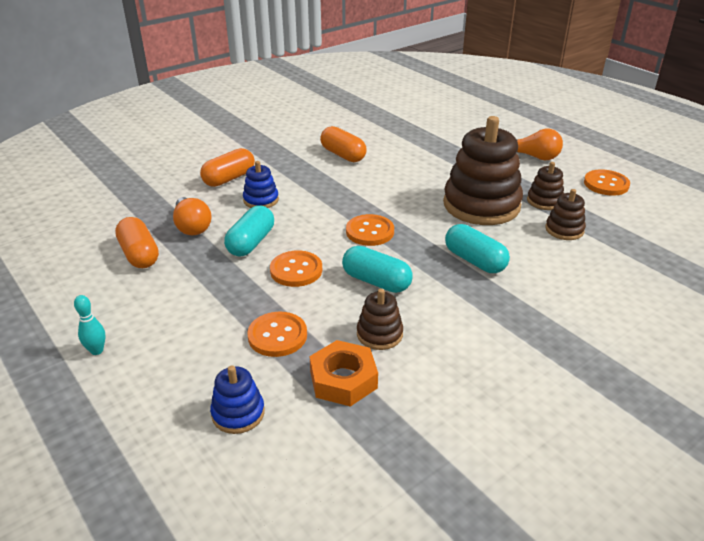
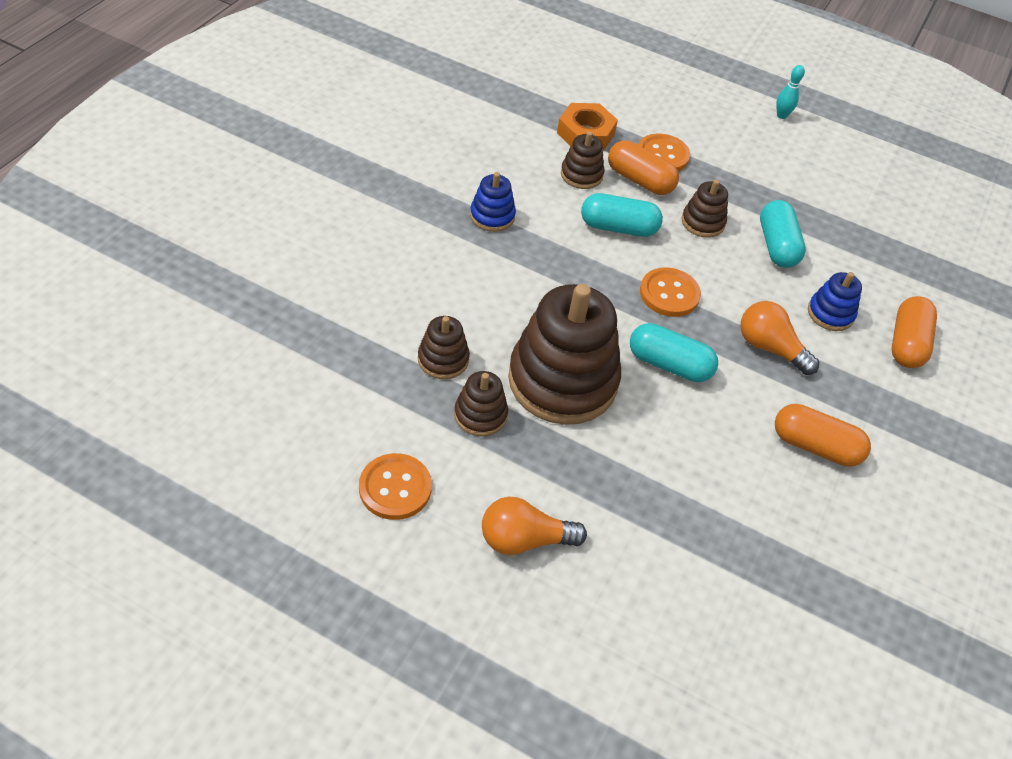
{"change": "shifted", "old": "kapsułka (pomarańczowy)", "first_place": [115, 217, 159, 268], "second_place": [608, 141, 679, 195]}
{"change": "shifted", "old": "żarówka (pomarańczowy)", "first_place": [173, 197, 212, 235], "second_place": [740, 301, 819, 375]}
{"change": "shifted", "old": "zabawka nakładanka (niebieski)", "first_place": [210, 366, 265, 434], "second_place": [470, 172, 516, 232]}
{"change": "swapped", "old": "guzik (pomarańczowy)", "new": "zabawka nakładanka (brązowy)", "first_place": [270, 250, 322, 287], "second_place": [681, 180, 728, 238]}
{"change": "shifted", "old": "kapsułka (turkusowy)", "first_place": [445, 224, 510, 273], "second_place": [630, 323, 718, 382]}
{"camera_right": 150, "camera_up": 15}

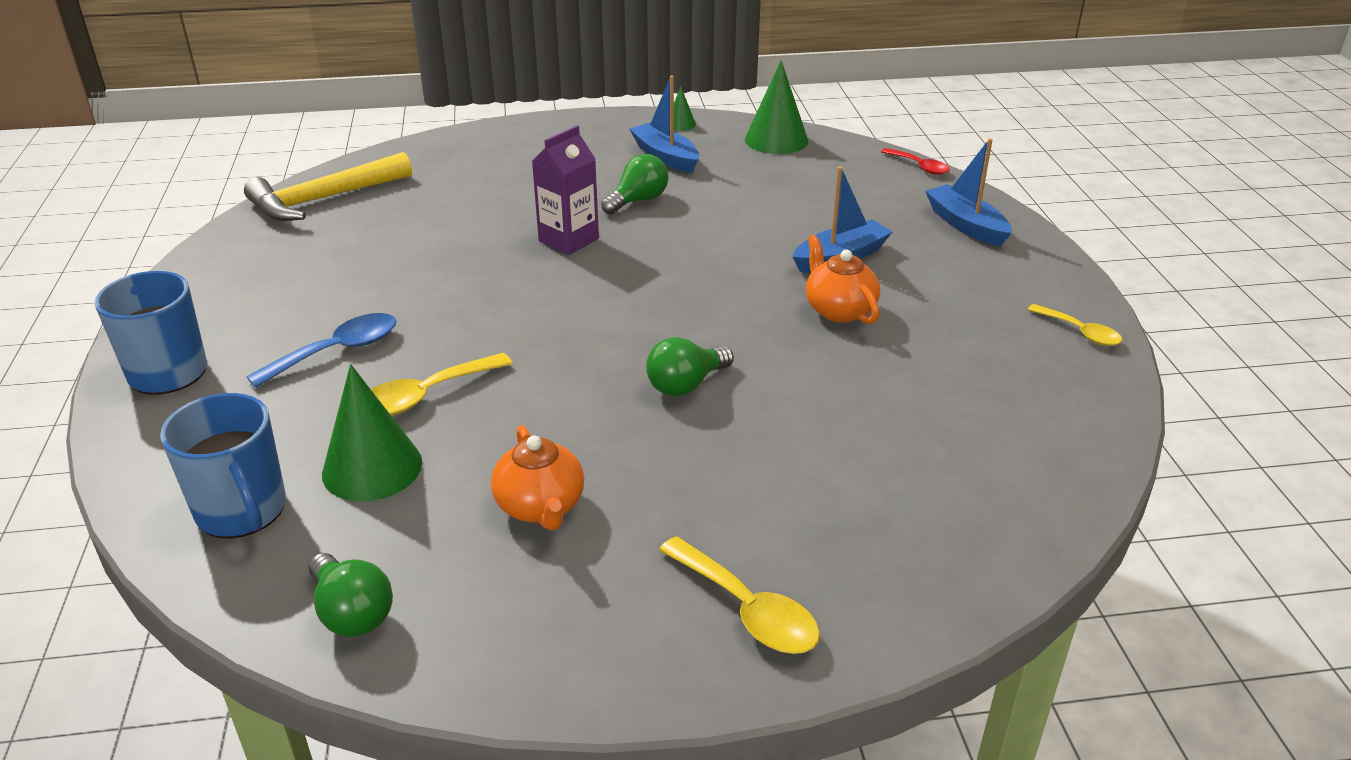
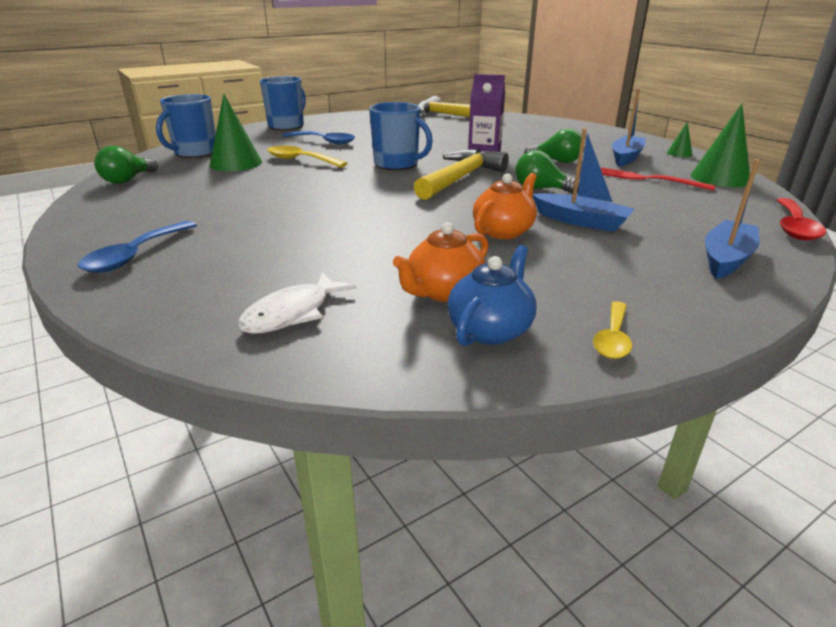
{"change": "shifted", "old": "imbryk (pomarańczowy)", "first_place": [491, 425, 584, 530], "second_place": [393, 222, 489, 302]}
{"change": "shifted", "old": "żarówka (zielony)", "first_place": [646, 337, 734, 397], "second_place": [515, 150, 580, 194]}
{"change": "repainted", "old": "łyżka (żółty)", "new": "łyżka (niebieski)", "first_place": [659, 536, 820, 654], "second_place": [78, 221, 197, 273]}
{"change": "scaled", "old": "łyżka (czerwony)", "first_place": [881, 148, 950, 175], "second_place": [777, 198, 826, 241], "factor": 1.52}
{"change": "new", "new": "ryba (biały)", "second_place": [238, 272, 356, 334]}
{"change": "new", "new": "kubek (niebieski)", "second_place": [369, 102, 433, 170]}
{"change": "new", "new": "młotek (żółty)", "second_place": [414, 149, 509, 200]}
{"change": "new", "new": "imbryk (niebieski)", "second_place": [447, 245, 537, 346]}
{"change": "new", "new": "widelec (czerwony)", "second_place": [601, 167, 716, 191]}
{"camera_right": 65, "camera_up": -5}

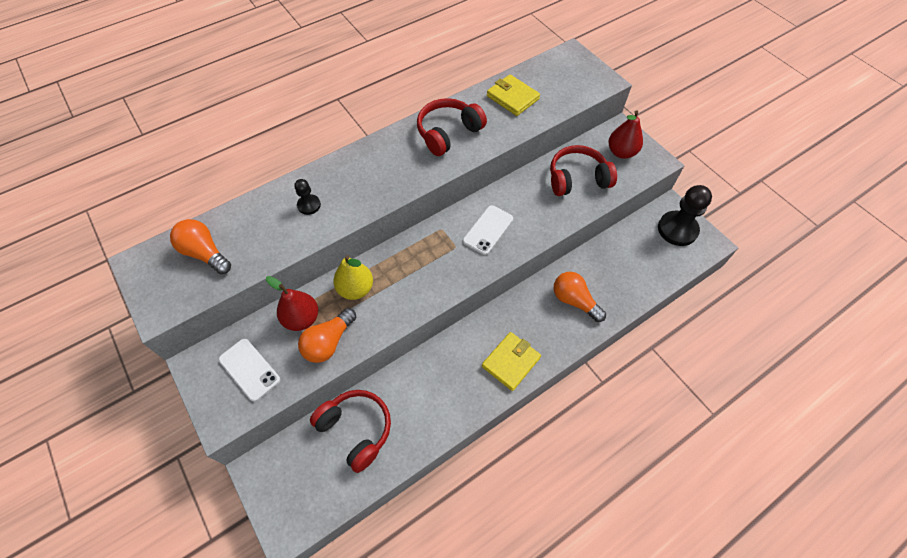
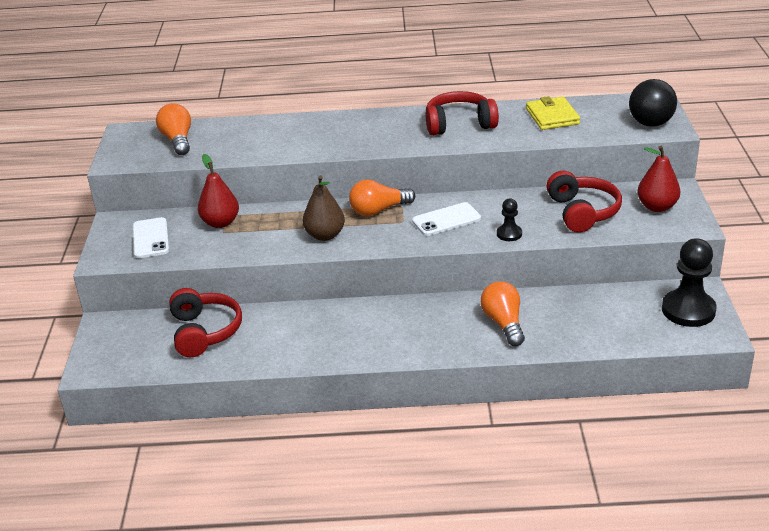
{"change": "shifted", "old": "pionek (czarny)", "first_place": [294, 179, 321, 215], "second_place": [497, 199, 522, 241]}
{"change": "shifted", "old": "żarówka (pomarańczowy)", "first_place": [298, 308, 356, 363], "second_place": [349, 179, 415, 216]}
{"change": "gone", "old": "gruszka (żółty)", "first_place": [333, 255, 373, 300]}
{"change": "gone", "old": "portfel (żółty)", "first_place": [482, 332, 541, 391]}
{"change": "rotated", "old": "słuchawki (czerwony)", "first_place": [550, 145, 617, 196], "second_place": [546, 171, 622, 233], "degrees": 60}
{"change": "new", "new": "gruszka (brązowy)", "second_place": [303, 175, 345, 241]}
{"change": "new", "new": "piłka (czarny)", "second_place": [629, 79, 677, 127]}
{"camera_right": 35, "camera_up": -25}

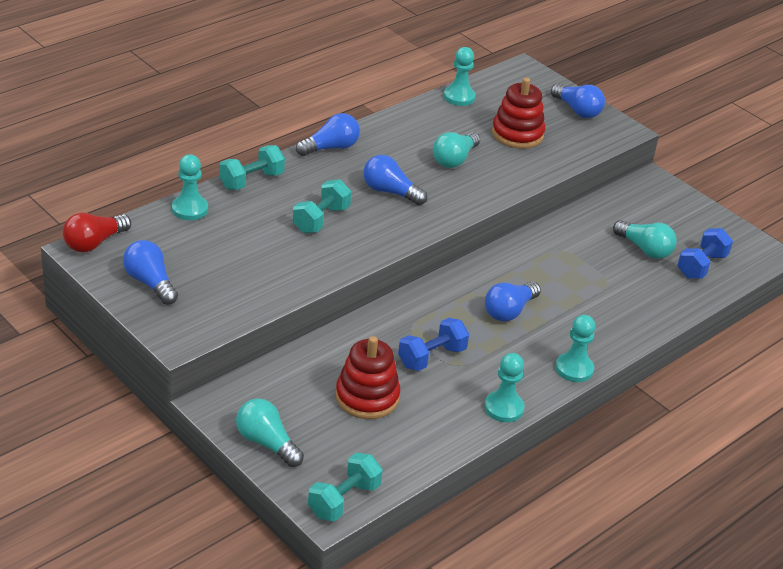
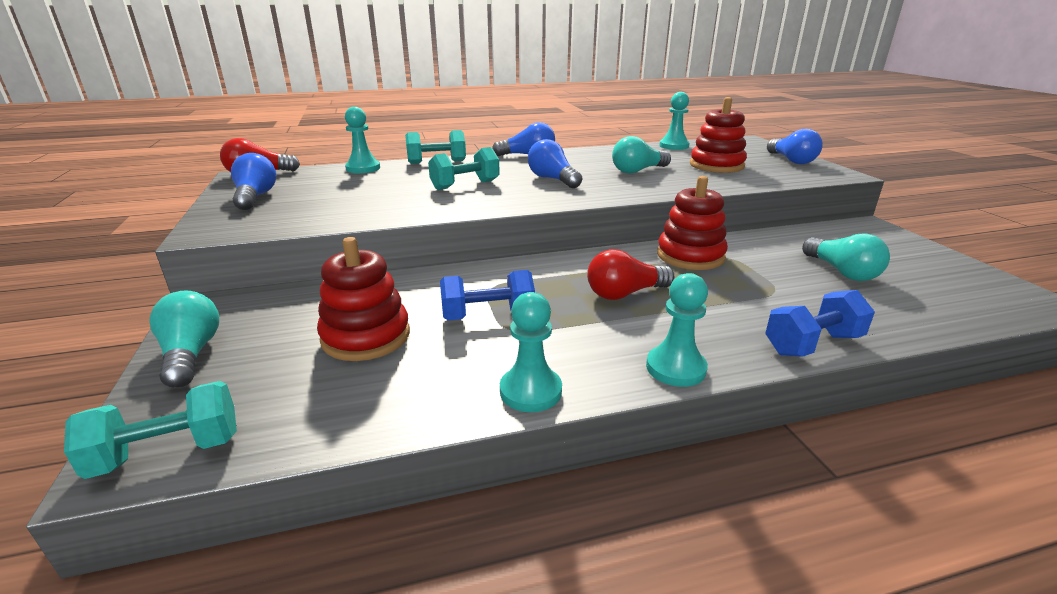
{"change": "repainted", "old": "żarówka (niebieski)", "new": "żarówka (czerwony)", "first_place": [485, 282, 541, 321], "second_place": [587, 249, 674, 300]}
{"change": "shifted", "old": "hantel (niebieski)", "first_place": [677, 228, 733, 279], "second_place": [765, 290, 875, 357]}
{"change": "new", "new": "zabawka nakładanka (czerwony)", "second_place": [657, 176, 728, 270]}
{"camera_right": 30, "camera_up": -10}

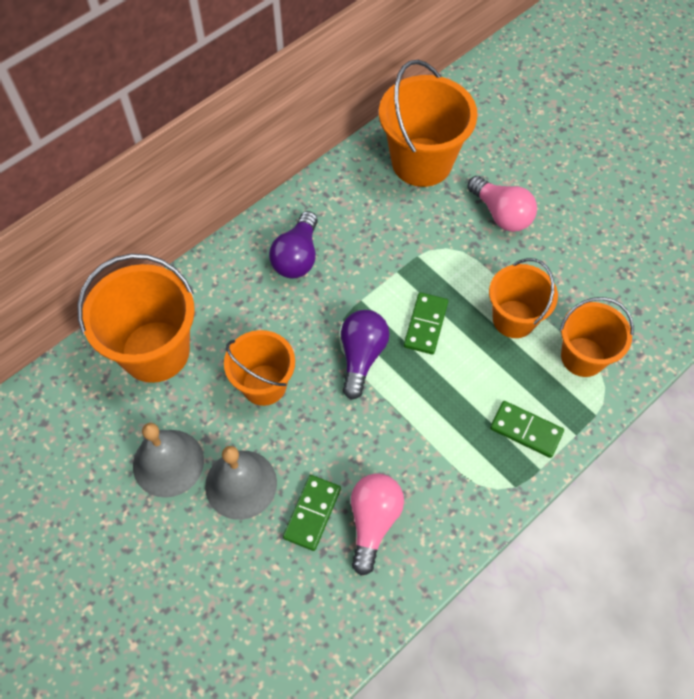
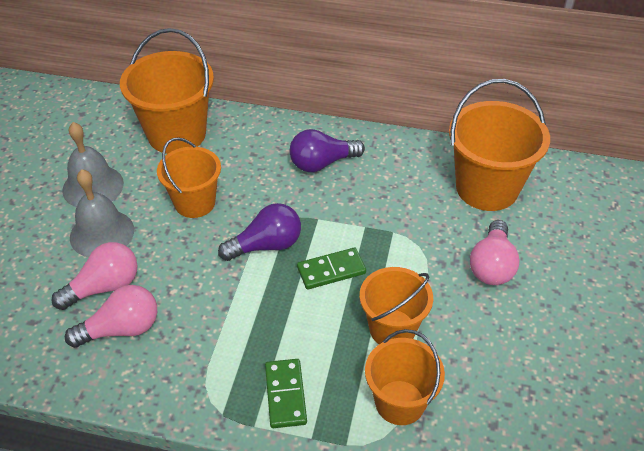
{"change": "swapped", "old": "kostka domina (zielony)", "new": "żarówka (różowy)", "first_place": [283, 475, 341, 551], "second_place": [52, 242, 138, 310]}
{"camera_right": 55, "camera_up": -15}

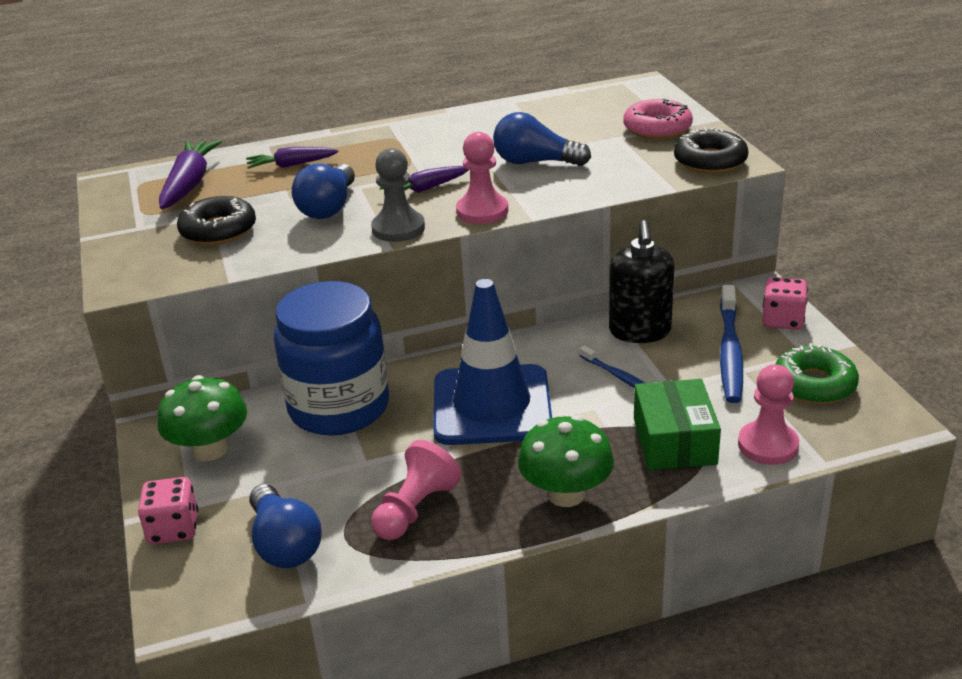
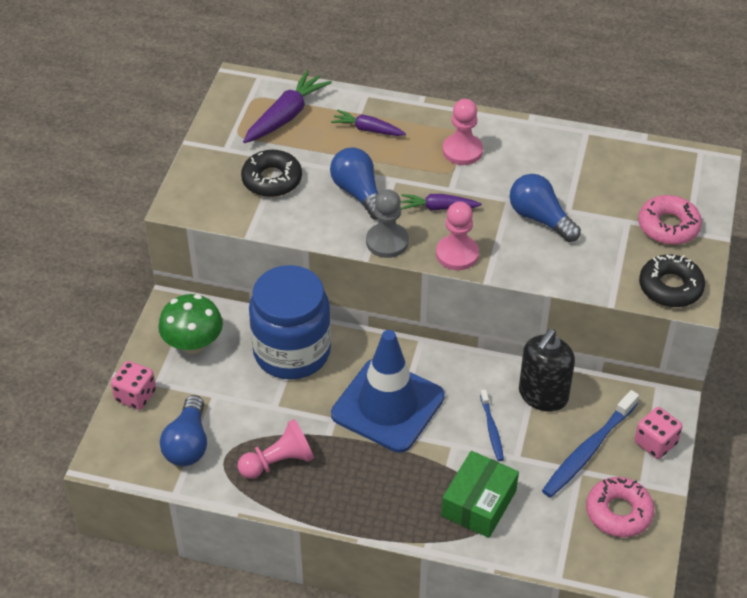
{"change": "rotated", "old": "żarówka (niebieski)", "first_place": [292, 164, 355, 219], "second_place": [330, 148, 379, 220], "degrees": 105}
{"change": "gone", "old": "grzyb (zielony)", "first_place": [518, 415, 614, 507]}
{"change": "shifted", "old": "pionek (różowy)", "first_place": [738, 364, 799, 465], "second_place": [443, 99, 483, 165]}
{"change": "repainted", "old": "donut (zielony)", "new": "donut (różowy)", "first_place": [775, 343, 859, 404], "second_place": [586, 477, 654, 537]}
{"camera_right": 30, "camera_up": 15}

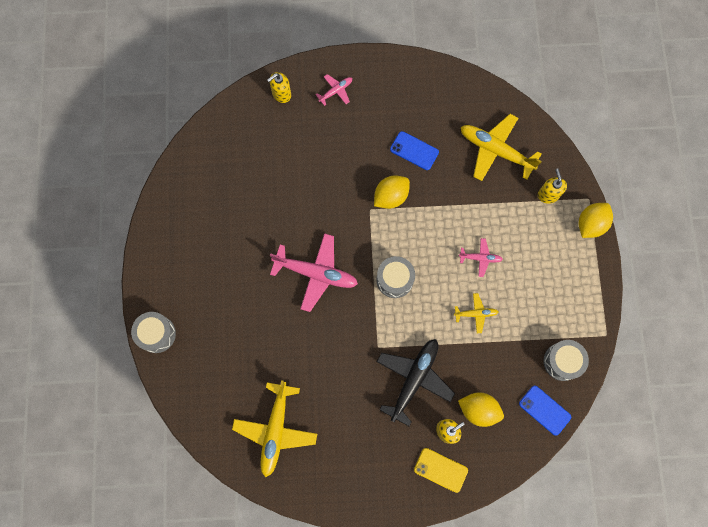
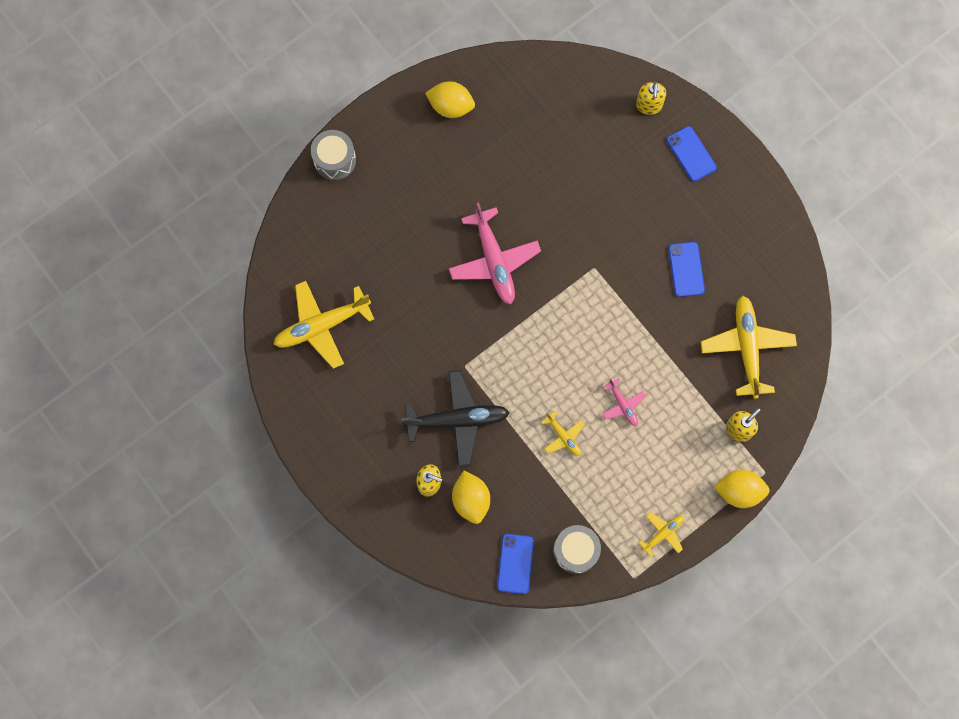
{"change": "rotated", "old": "dozownik mydła (żółty)", "first_place": [267, 72, 291, 103], "second_place": [636, 82, 666, 115], "degrees": -105}
{"change": "swapped", "old": "samolot (różowy)", "new": "telefon (niebieski)", "first_place": [316, 74, 352, 106], "second_place": [667, 126, 717, 181]}
{"change": "shifted", "old": "cytryna (żółty)", "first_place": [374, 175, 410, 209], "second_place": [425, 81, 475, 118]}
{"change": "gone", "old": "bęben (szary)", "first_place": [376, 256, 415, 298]}
{"change": "gone", "old": "telefon (żółty)", "first_place": [414, 448, 468, 493]}
{"change": "new", "new": "samolot (żółty)", "second_place": [638, 512, 684, 557]}
{"camera_right": 55, "camera_up": 0}

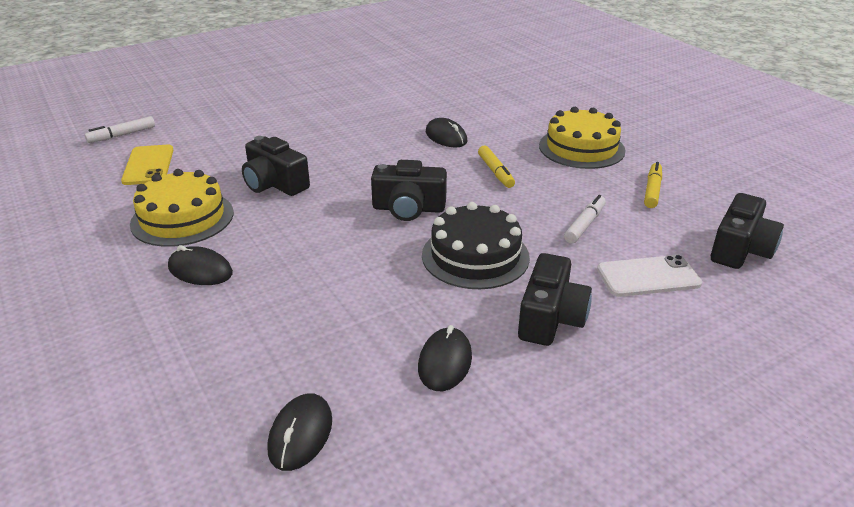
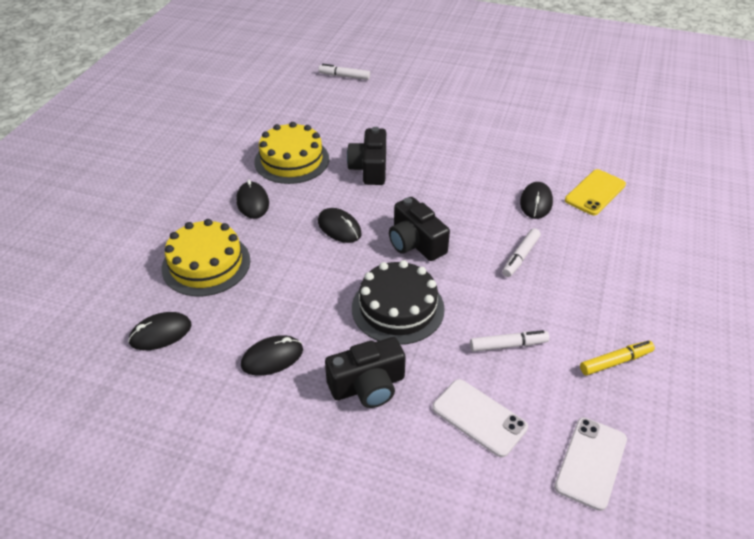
{"change": "shifted", "old": "telefon (żółty)", "first_place": [121, 145, 174, 185], "second_place": [565, 169, 626, 215]}
{"change": "repainted", "old": "flamaster (żółty)", "new": "flamaster (biały)", "first_place": [478, 146, 515, 188], "second_place": [502, 228, 541, 277]}
{"change": "shifted", "old": "tort (żółty)", "first_place": [539, 107, 626, 169], "second_place": [162, 219, 250, 296]}
{"change": "swapped", "old": "aparat fotograficzny (czarny)", "new": "telefon (biały)", "first_place": [711, 193, 784, 269], "second_place": [554, 417, 627, 511]}
{"change": "new", "new": "myszka (czarny)", "second_place": [318, 208, 362, 243]}
{"camera_right": 50, "camera_up": 10}

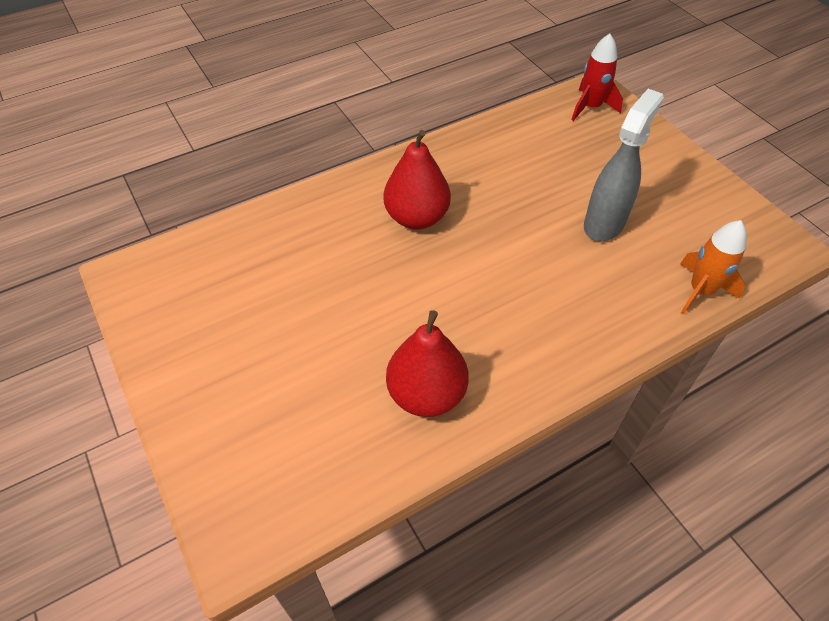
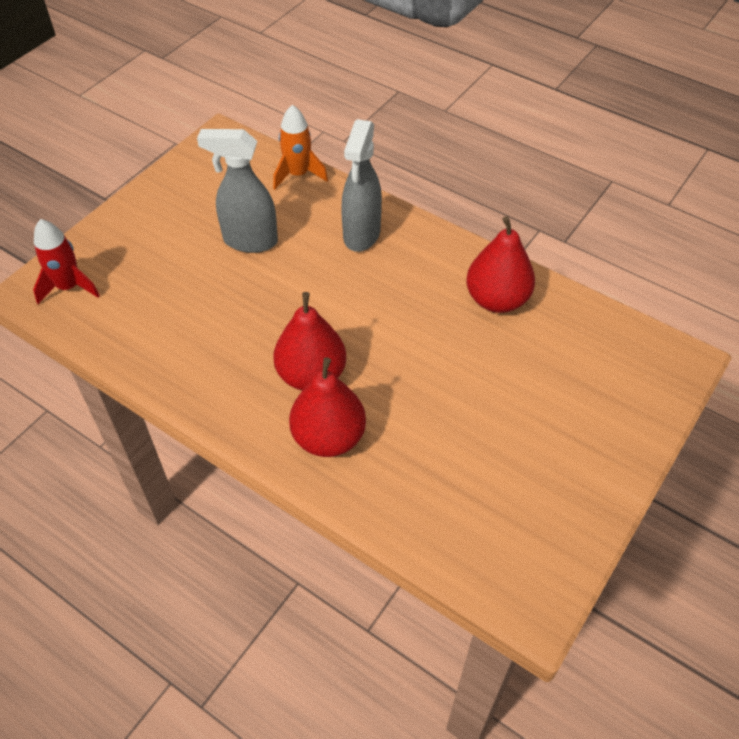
{"change": "new", "new": "gruszka (czerwony)", "second_place": [289, 357, 366, 457]}
{"change": "new", "new": "spryskiwacz (szary)", "second_place": [341, 119, 382, 252]}
{"camera_right": -115, "camera_up": 0}

